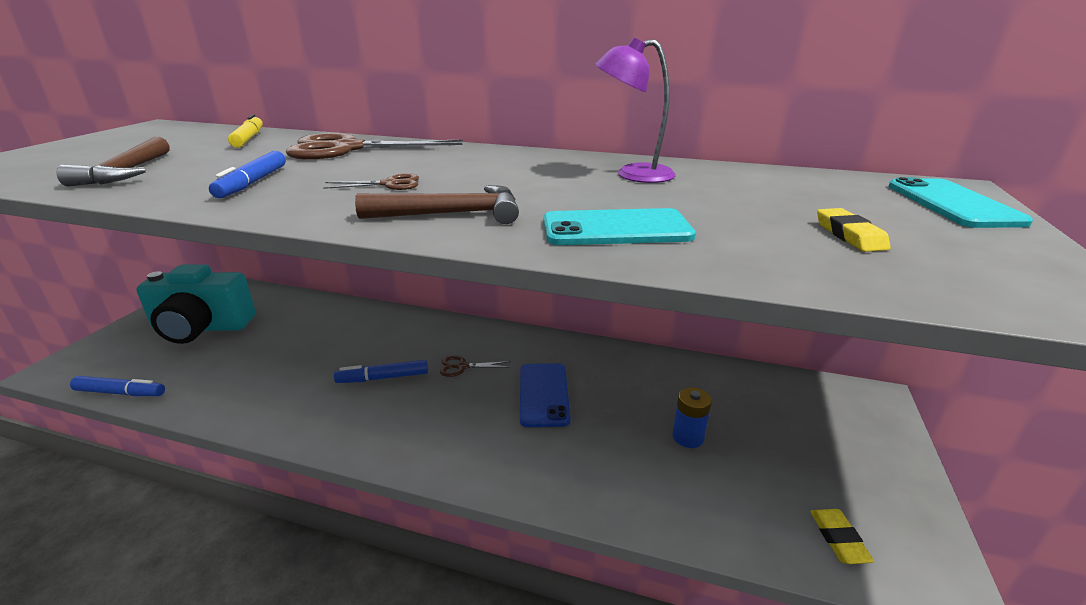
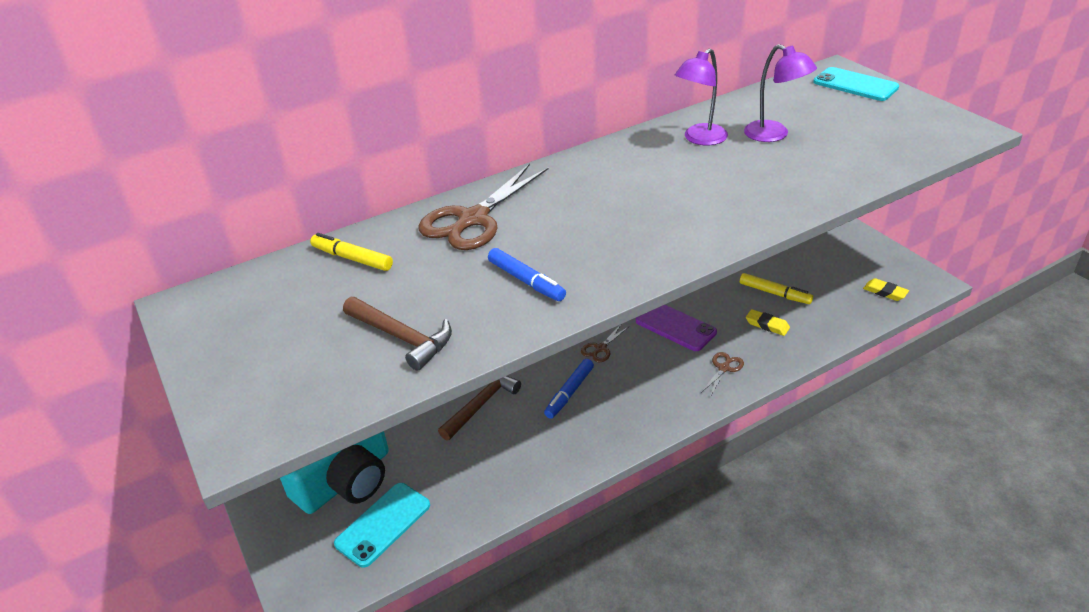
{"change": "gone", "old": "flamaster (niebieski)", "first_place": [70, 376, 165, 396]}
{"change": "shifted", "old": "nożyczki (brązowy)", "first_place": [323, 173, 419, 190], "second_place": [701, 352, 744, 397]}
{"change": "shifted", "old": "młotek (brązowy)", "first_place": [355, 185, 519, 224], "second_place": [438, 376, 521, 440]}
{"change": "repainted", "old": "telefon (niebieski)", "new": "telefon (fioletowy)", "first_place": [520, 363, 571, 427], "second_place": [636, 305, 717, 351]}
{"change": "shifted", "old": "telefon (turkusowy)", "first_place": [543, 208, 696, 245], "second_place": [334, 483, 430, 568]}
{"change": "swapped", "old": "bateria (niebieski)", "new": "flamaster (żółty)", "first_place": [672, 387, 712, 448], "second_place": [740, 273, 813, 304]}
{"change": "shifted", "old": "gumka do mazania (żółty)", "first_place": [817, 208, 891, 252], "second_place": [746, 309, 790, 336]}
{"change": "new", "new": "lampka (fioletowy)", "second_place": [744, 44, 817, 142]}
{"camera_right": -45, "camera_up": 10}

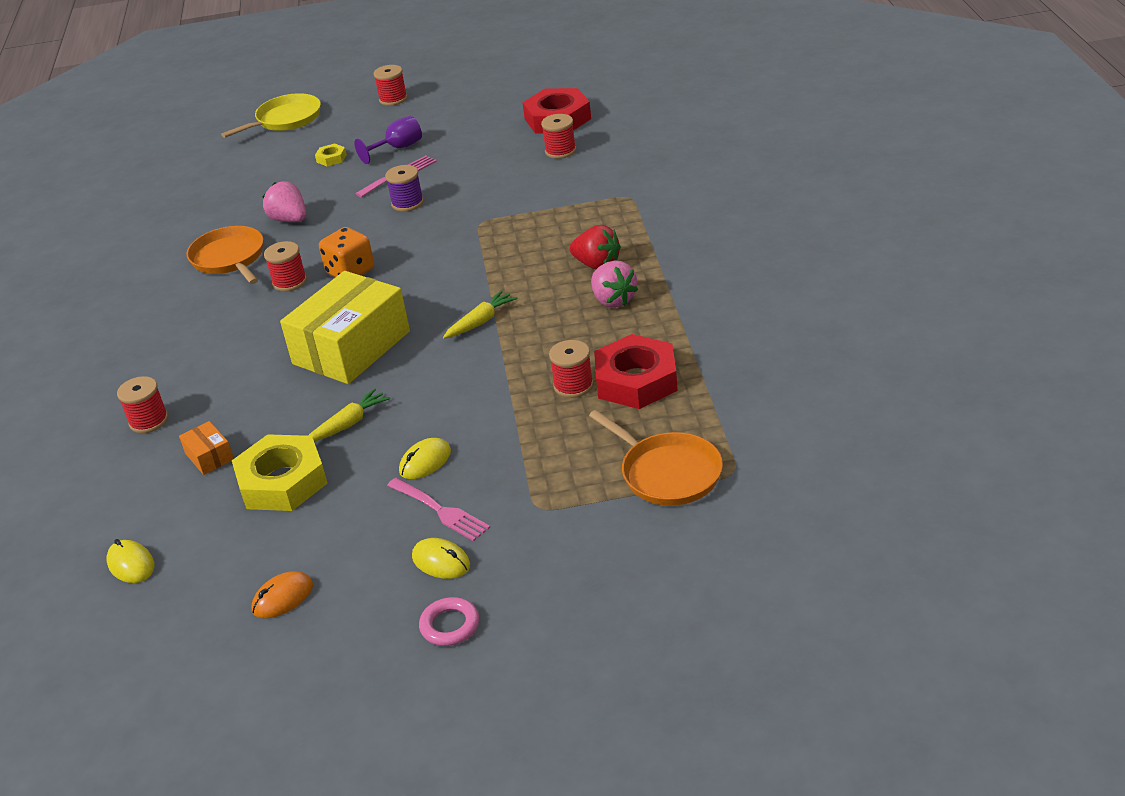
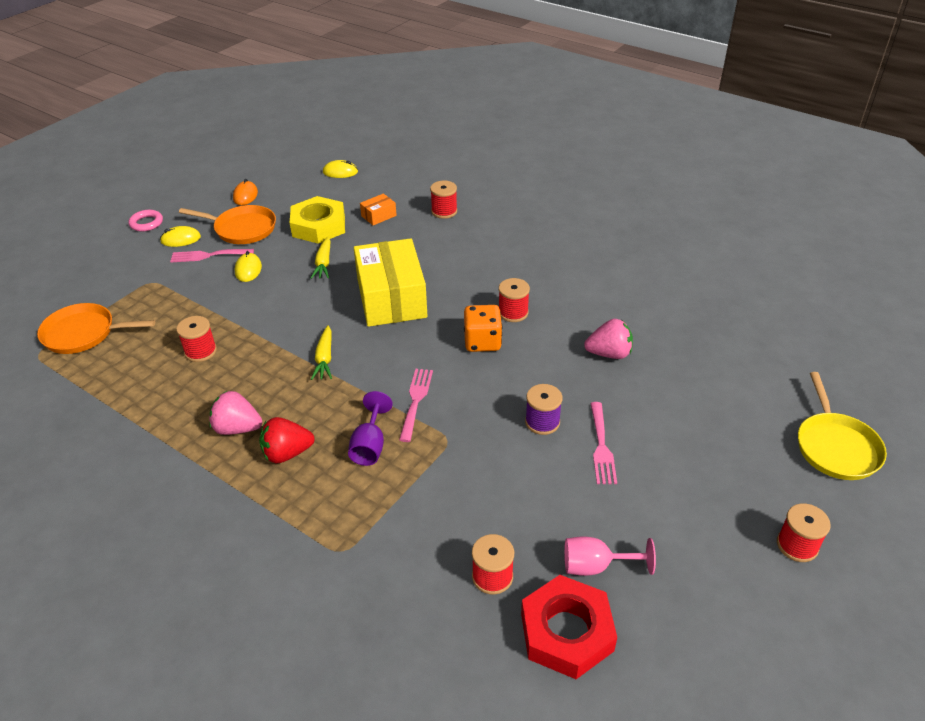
{"change": "rotated", "old": "pudełko (pomarańczowy)", "first_place": [179, 421, 234, 475], "second_place": [360, 194, 397, 225], "degrees": -45}
{"change": "shifted", "old": "patelnia (pomarańczowy)", "first_place": [186, 226, 263, 284], "second_place": [179, 205, 276, 244]}
{"change": "gone", "old": "nakrętka (żółty)", "first_place": [315, 144, 347, 166]}
{"change": "shifted", "old": "kielich (fioletowy)", "first_place": [354, 116, 422, 164], "second_place": [348, 391, 393, 466]}
{"change": "gone", "old": "nakrętka (czerwony)", "first_place": [594, 334, 678, 409]}
{"change": "new", "new": "widelec (różowy)", "second_place": [399, 369, 433, 442]}
{"change": "new", "new": "kielich (różowy)", "second_place": [564, 537, 656, 576]}
{"camera_right": 130, "camera_up": 5}

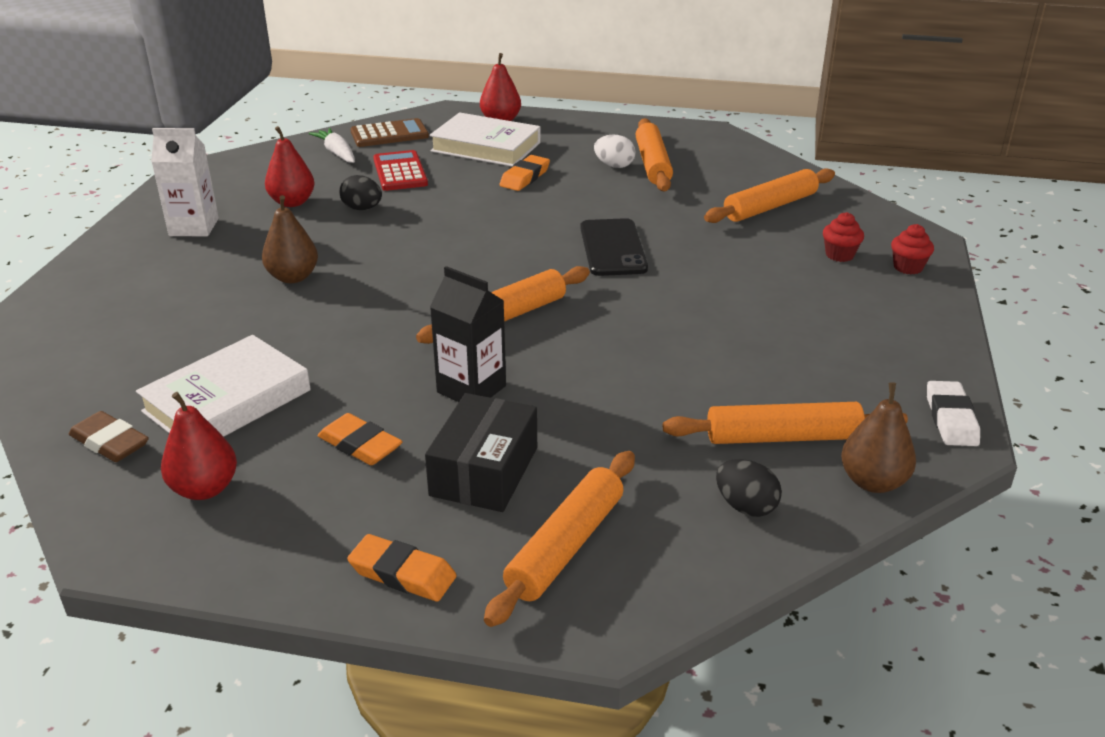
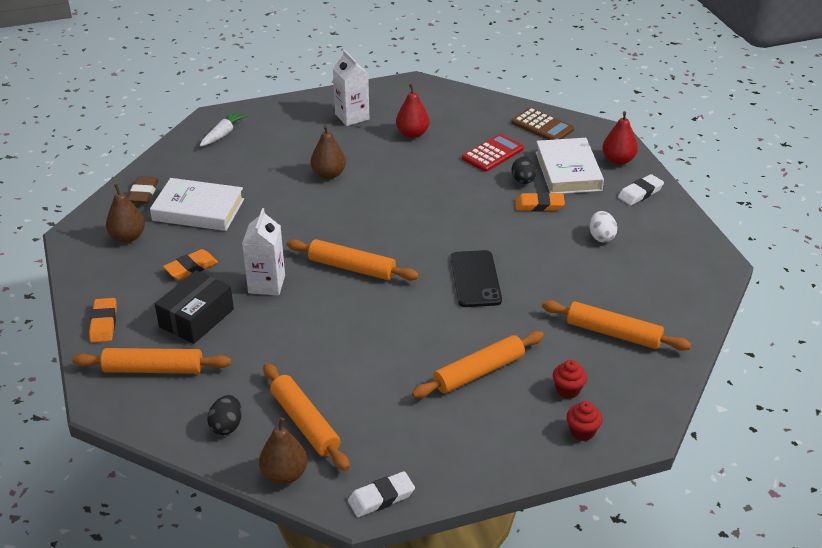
{"change": "repainted", "old": "gruszka (czerwony)", "new": "gruszka (brązowy)", "first_place": [161, 392, 237, 500], "second_place": [106, 184, 145, 243]}
{"change": "shifted", "old": "marchewka (biały)", "first_place": [309, 128, 355, 163], "second_place": [200, 111, 248, 147]}
{"change": "rotated", "old": "gumka do mazania (pomarańczowy)", "first_place": [317, 413, 403, 465], "second_place": [163, 249, 218, 280], "degrees": 45}
{"change": "shifted", "old": "jajko (czarny)", "first_place": [339, 175, 382, 210], "second_place": [512, 157, 537, 184]}
{"change": "rotated", "old": "pudełko (czarny)", "first_place": [425, 393, 537, 512], "second_place": [155, 270, 234, 344], "degrees": -45}
{"change": "repainted", "old": "karton mleka (czarny)", "new": "karton mleka (biały)", "first_place": [430, 266, 506, 402], "second_place": [242, 208, 285, 295]}
{"change": "rotated", "old": "telefon (czarny)", "first_place": [580, 218, 648, 276], "second_place": [450, 250, 502, 307], "degrees": -60}
{"change": "shifted", "old": "wałek do ciasta (pomarańczowy)", "first_place": [636, 118, 673, 191], "second_place": [412, 331, 544, 398]}
{"change": "new", "new": "gumka do mazania (biały)", "second_place": [618, 174, 664, 206]}
{"camera_right": 60, "camera_up": 5}

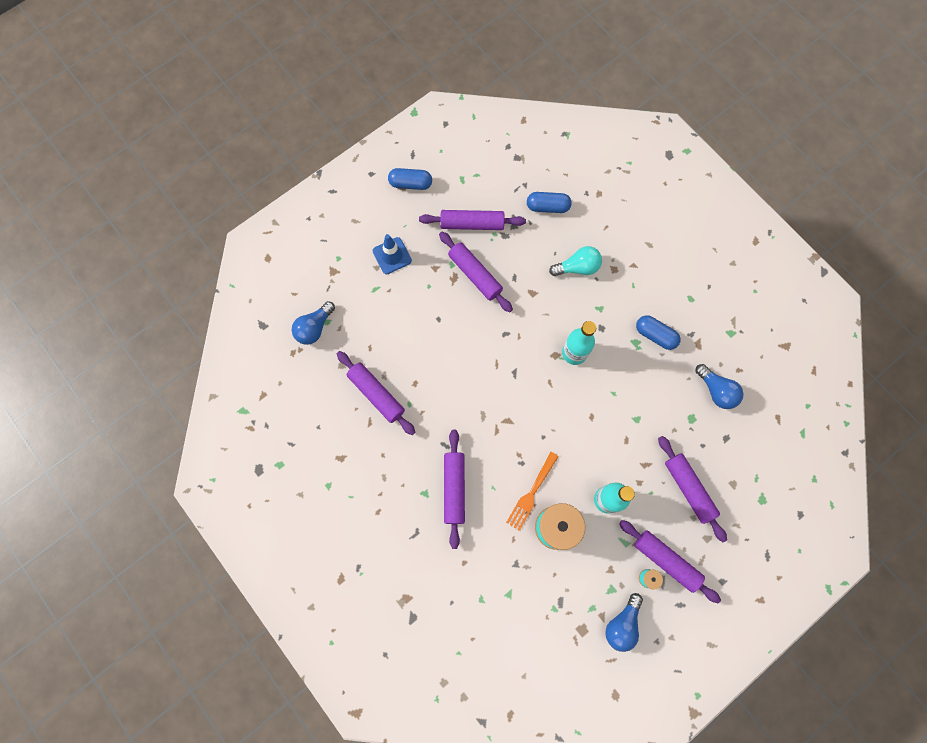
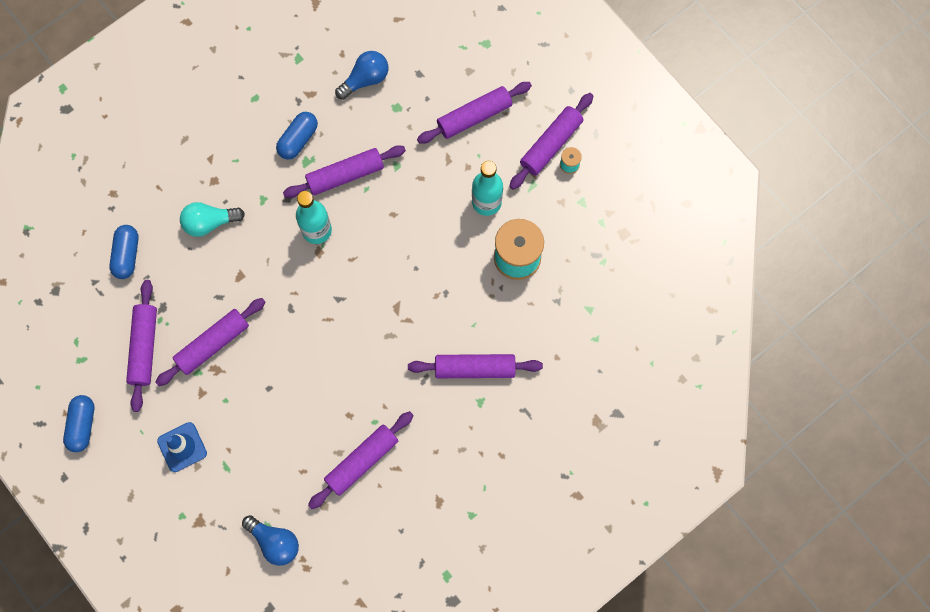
{"change": "gone", "old": "widelec (pomarańczowy)", "first_place": [506, 452, 559, 531]}
{"change": "rotated", "old": "żarówka (turkusowy)", "first_place": [549, 246, 602, 276], "second_place": [180, 202, 245, 237], "degrees": -90}
{"change": "gone", "old": "żarówka (niebieski)", "first_place": [605, 593, 643, 652]}
{"change": "new", "new": "wałek do ciasta (fioletowy)", "second_place": [283, 145, 406, 198]}
{"camera_right": -90, "camera_up": 0}

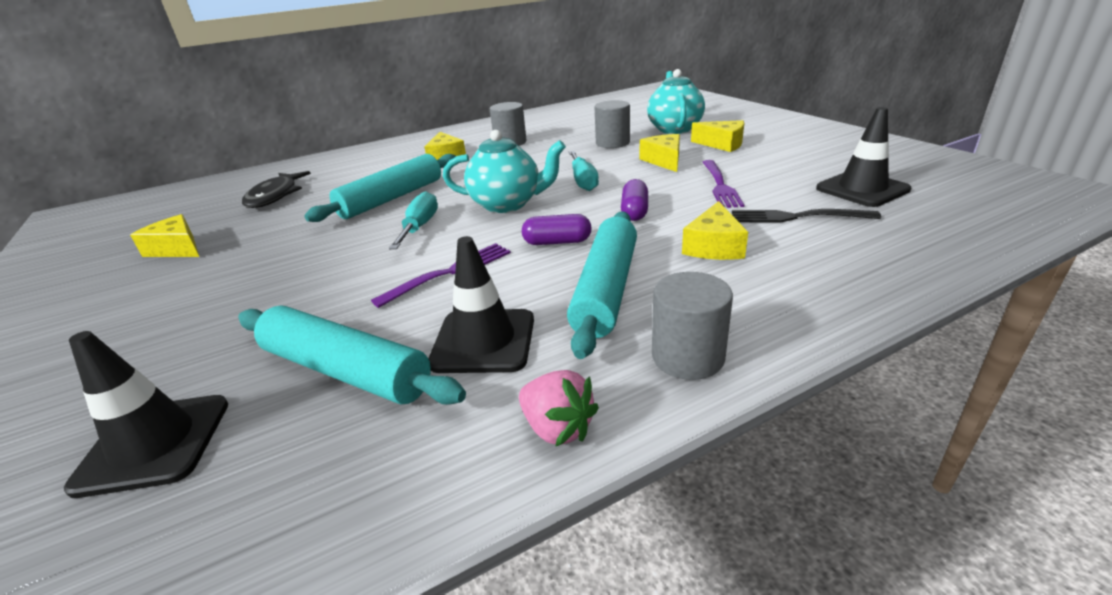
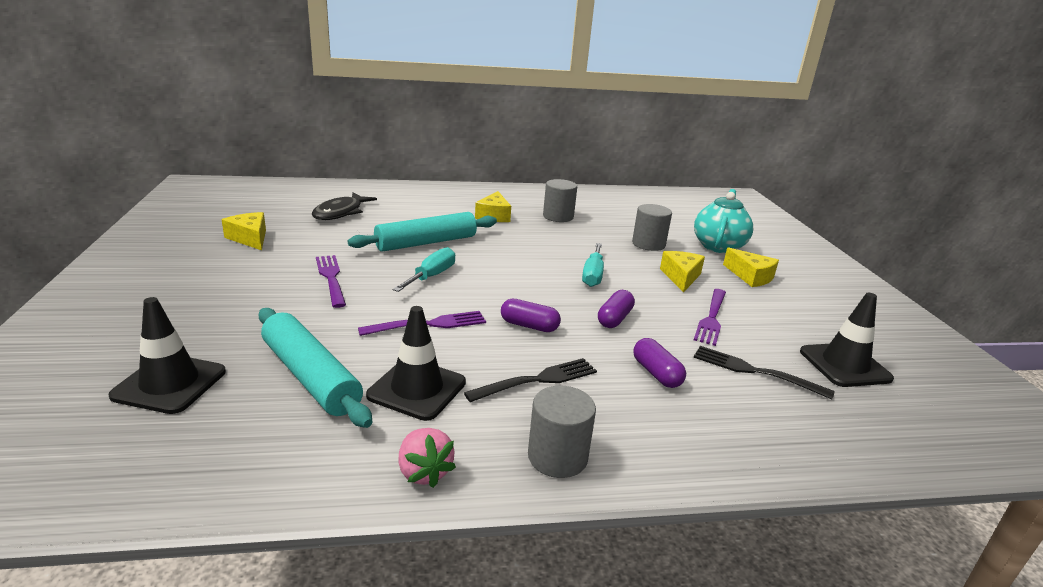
{"change": "gone", "old": "imbryk (turkusowy)", "first_place": [443, 130, 566, 213]}
{"change": "swapped", "old": "wałek do ciasta (turkusowy)", "new": "widelec (czarny)", "first_place": [567, 211, 637, 359], "second_place": [464, 358, 597, 402]}
{"change": "swapped", "old": "ser (żółty)", "new": "kapsułka (fioletowy)", "first_place": [682, 201, 748, 260], "second_place": [633, 338, 686, 388]}
{"change": "new", "new": "widelec (fioletowy)", "second_place": [316, 255, 346, 308]}
{"camera_right": 15, "camera_up": -5}

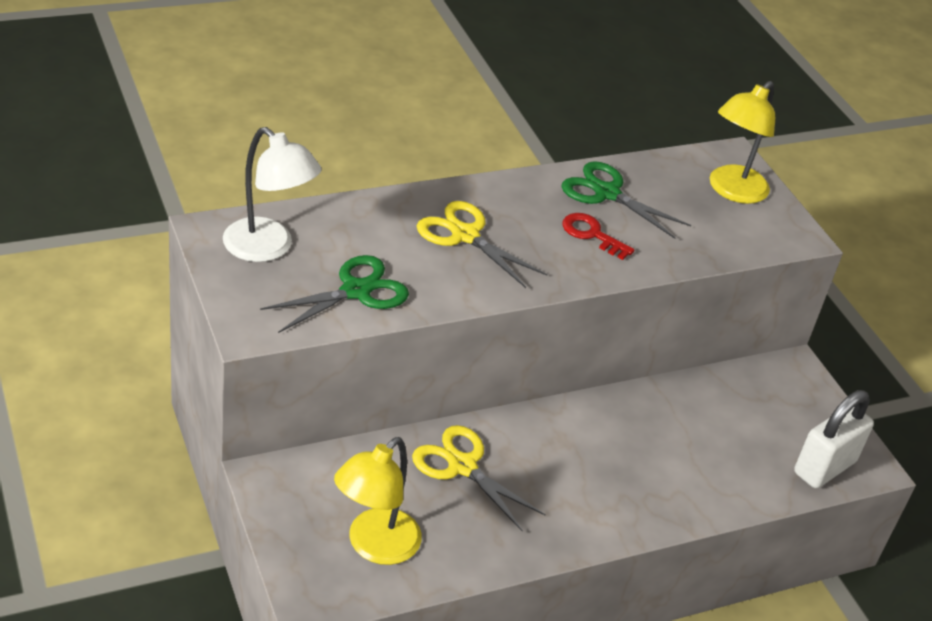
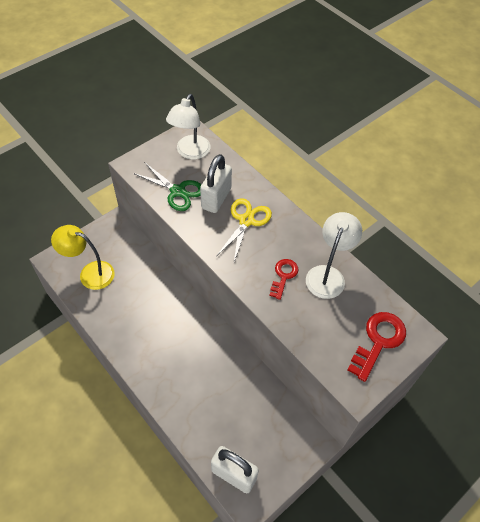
{"change": "gone", "old": "nożyczki (żółty)", "first_place": [412, 425, 546, 532]}
{"change": "swapped", "old": "nożyczki (zielony)", "new": "lampka (biały)", "first_place": [561, 161, 691, 239], "second_place": [306, 212, 362, 299]}
{"change": "swapped", "old": "lampka (żółty)", "new": "klucz (czerwony)", "first_place": [710, 81, 775, 204], "second_place": [347, 312, 406, 382]}
{"change": "new", "new": "kłódka (biały)", "second_place": [200, 154, 232, 213]}
{"camera_right": 75, "camera_up": 15}

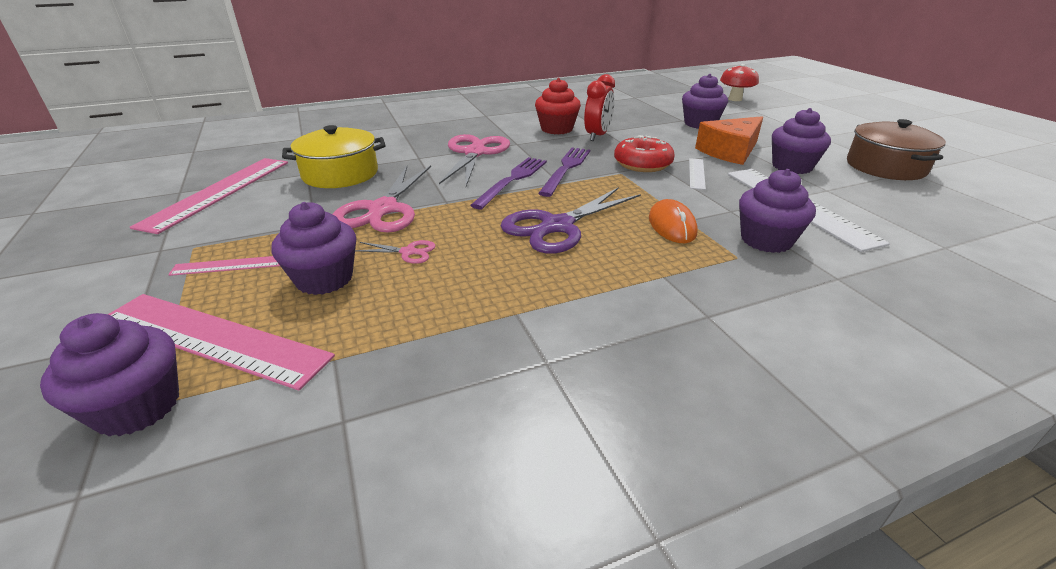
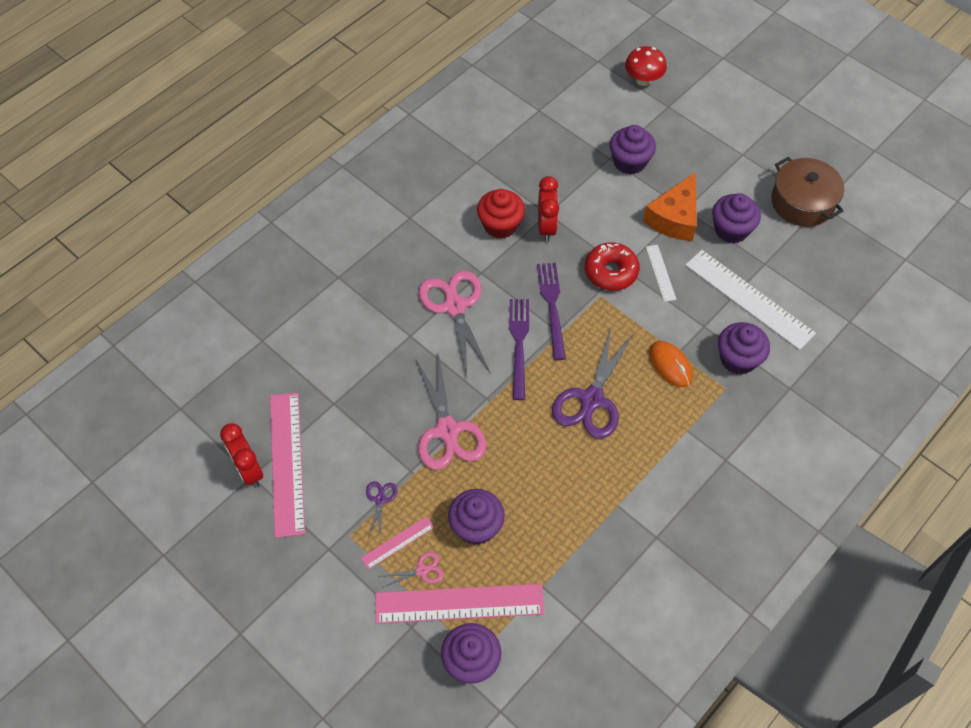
{"change": "gone", "old": "garnek (żółty)", "first_place": [282, 125, 386, 188]}
{"change": "shifted", "old": "nożyczki (różowy)", "first_place": [355, 240, 435, 264], "second_place": [382, 552, 444, 588]}
{"change": "new", "new": "budzik (czerwony)", "second_place": [220, 423, 263, 487]}
{"change": "new", "new": "nożyczki (fioletowy)", "second_place": [366, 481, 397, 536]}
{"camera_right": -25, "camera_up": 25}

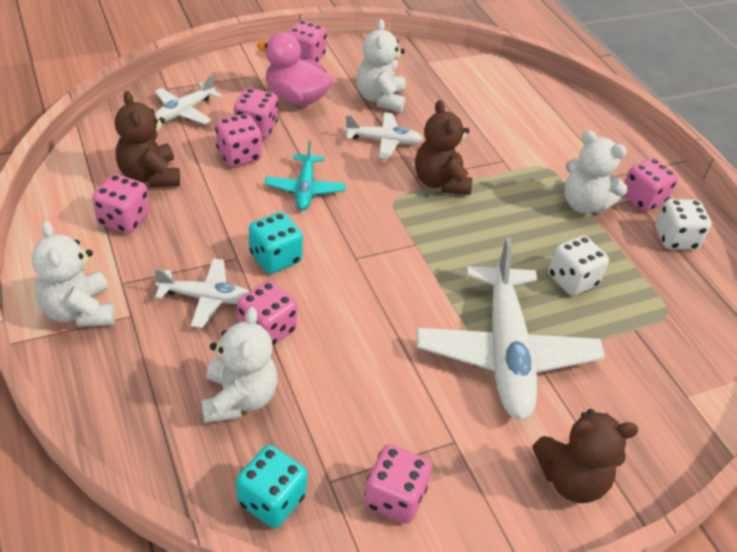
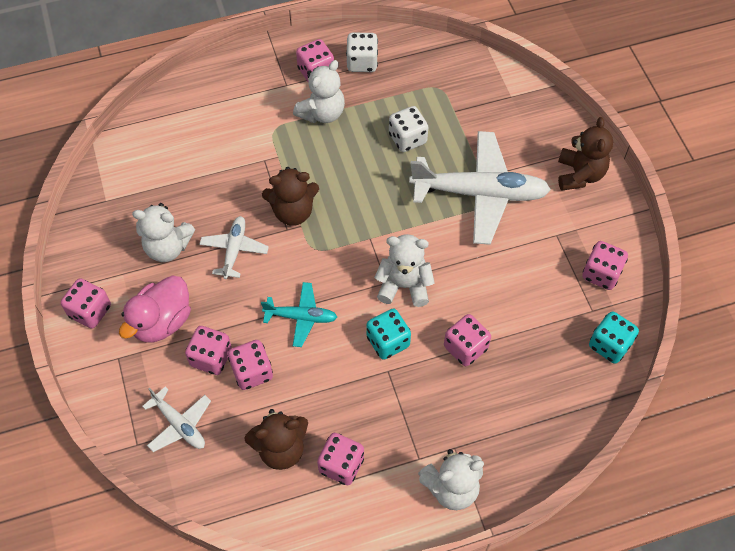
{"change": "gone", "old": "samolot (biały)", "first_place": [154, 258, 249, 328]}
{"change": "shifted", "old": "miś (biały)", "first_place": [201, 307, 277, 423], "second_place": [374, 234, 435, 307]}
{"camera_right": -80, "camera_up": 15}

